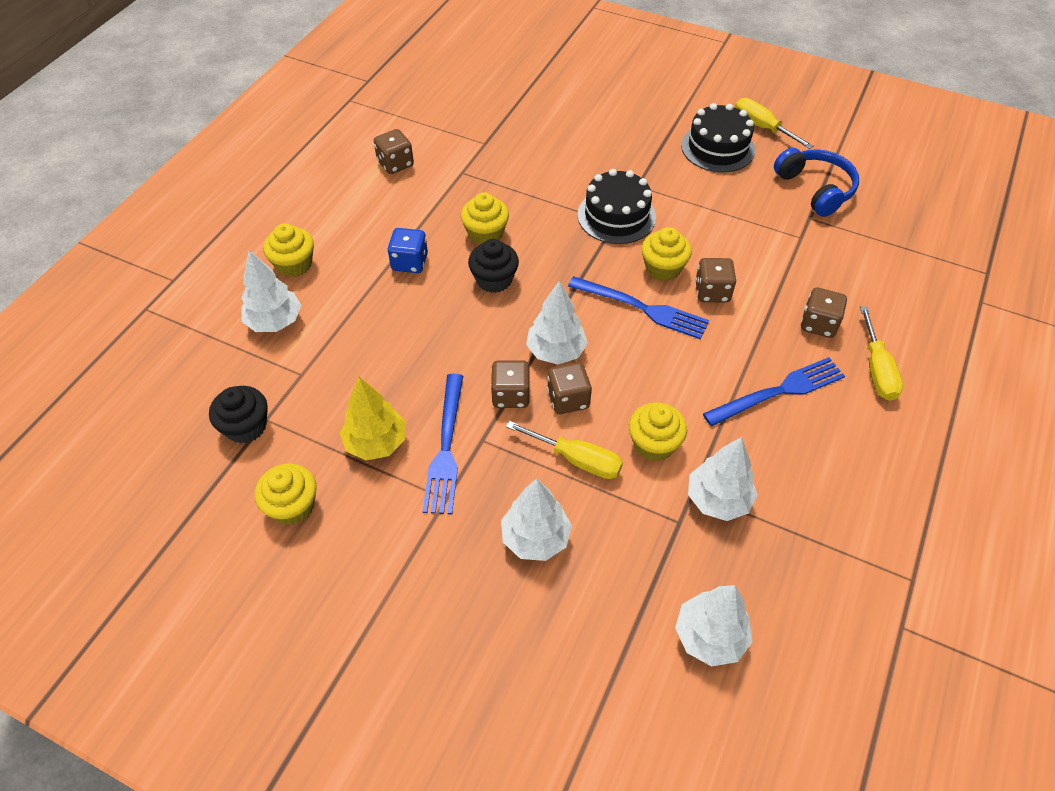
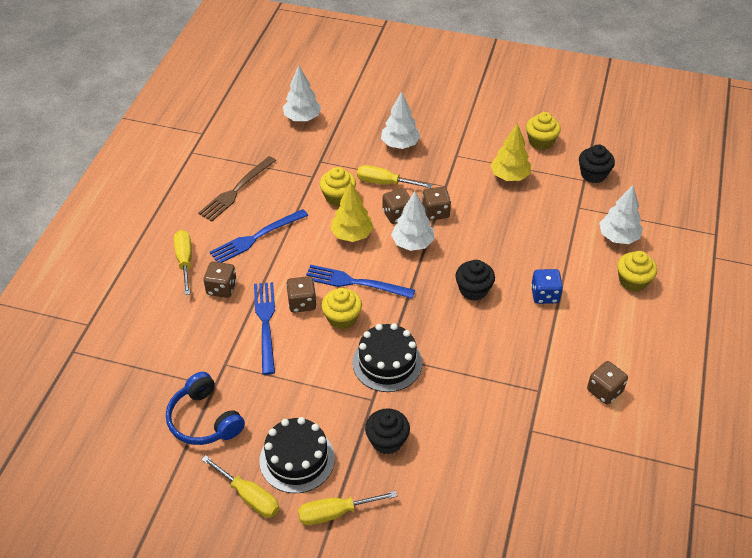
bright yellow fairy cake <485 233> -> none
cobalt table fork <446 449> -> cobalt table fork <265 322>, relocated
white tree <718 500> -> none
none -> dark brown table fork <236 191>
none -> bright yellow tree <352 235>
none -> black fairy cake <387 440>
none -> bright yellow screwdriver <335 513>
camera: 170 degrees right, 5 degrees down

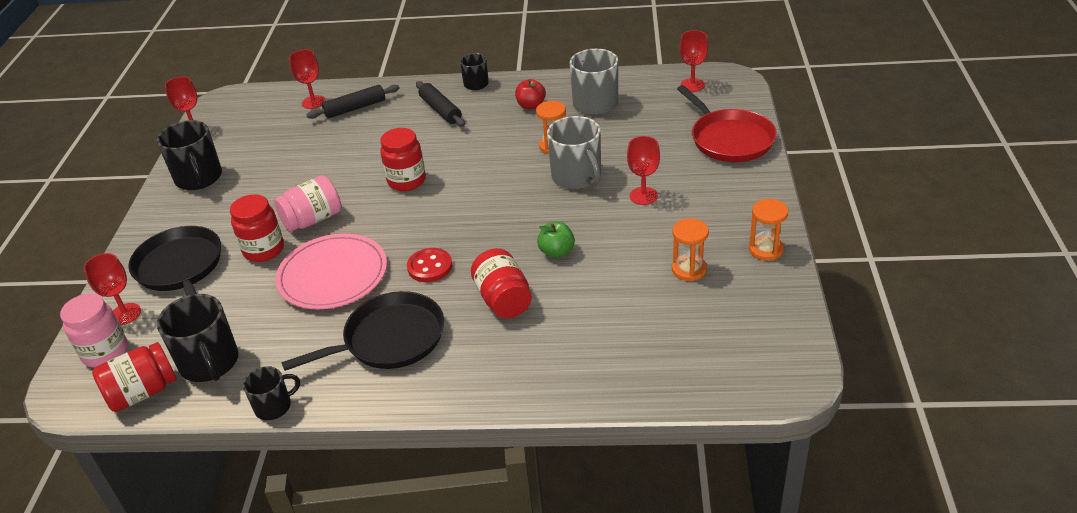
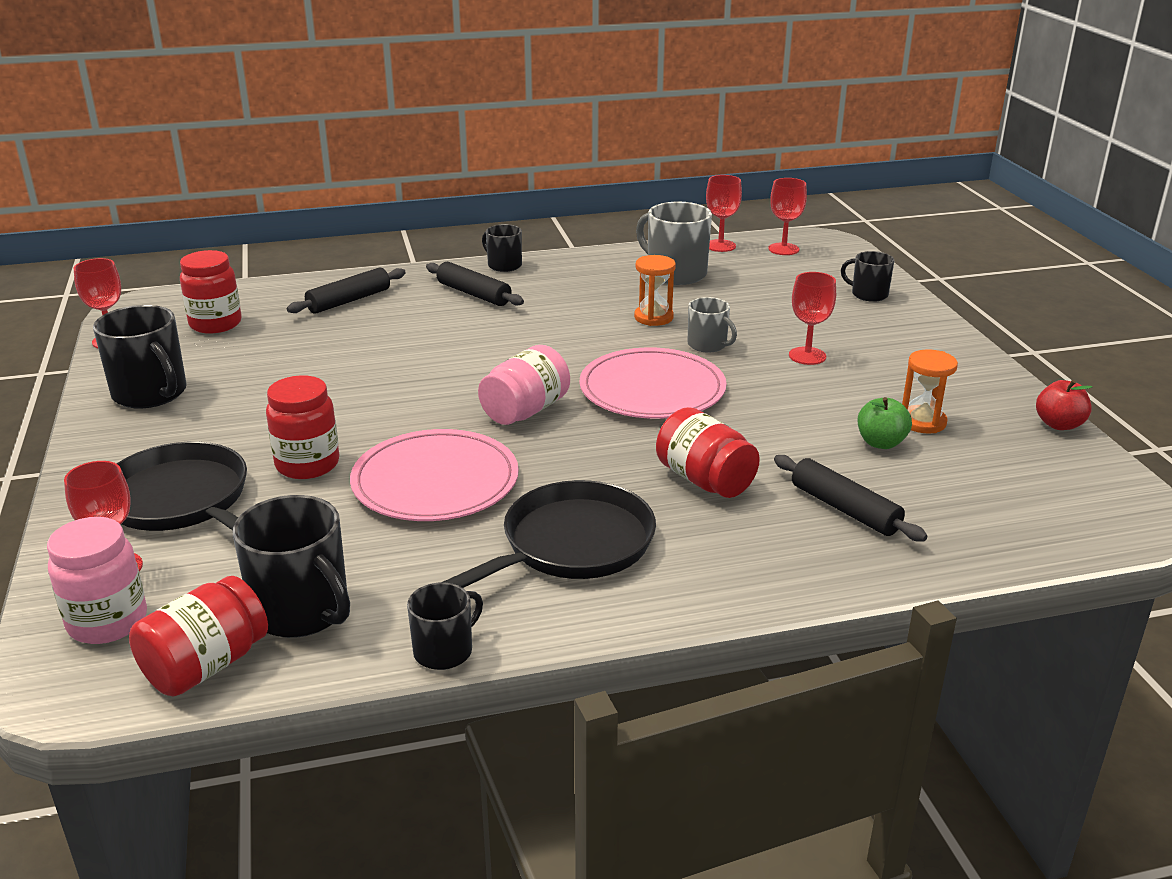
crimson wine glass <313 102> -> crimson wine glass <720 246>, relocated
crimson apple <531 105> -> crimson apple <1059 424>, relocated
crimson skillet <729 139> -> black tea mug <868 294>
ash-grey tea mug <577 177> -> ash-grey tea mug <708 345>, x0.58
crimson preserve jar <407 181> -> crimson preserve jar <215 324>, relocated
pink preserve jar <313 219> -> pink preserve jar <525 411>, relocated
orange-coloured hourglass <766 249> -> none
emerald apple <557 252> -> emerald apple <881 443>, relocated
crimson shirt button <430 267> -> none
none -> pink plate <652 389>
none -> black pastry roller <844 509>
camera: 20 degrees left, 10 degrees down

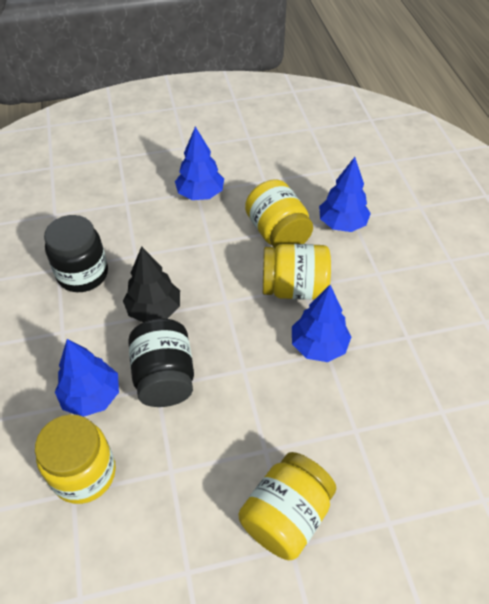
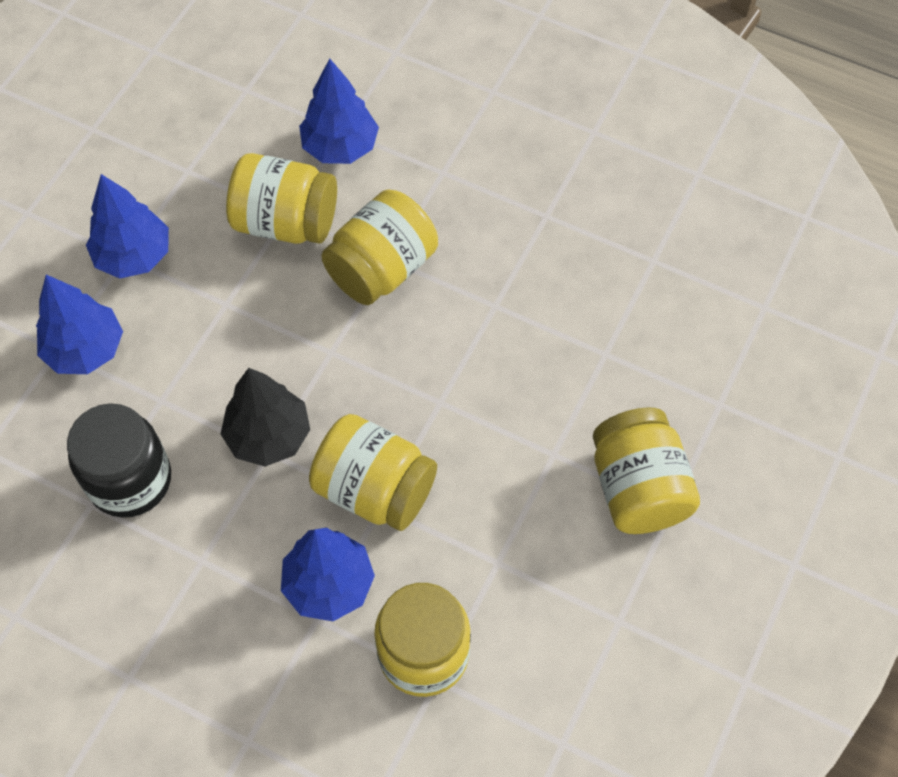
cobalt tree <318 346> -> cobalt tree <85 349>, relocated
black preserve jar <164 377> -> bright yellow preserve jar <375 489>
camera: 50 degrees left, 10 degrees up

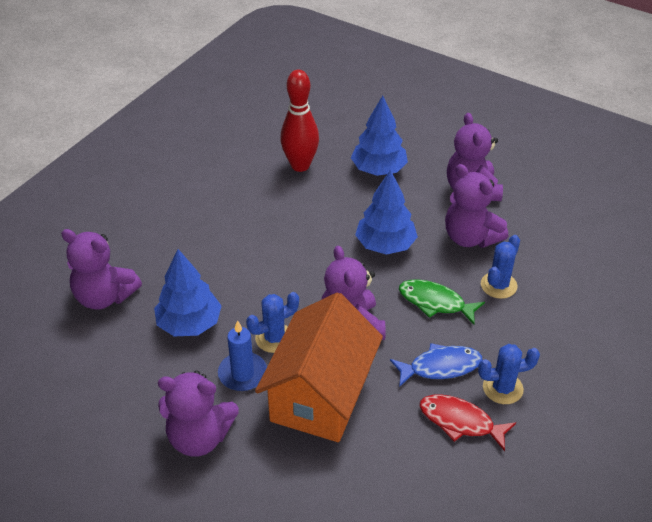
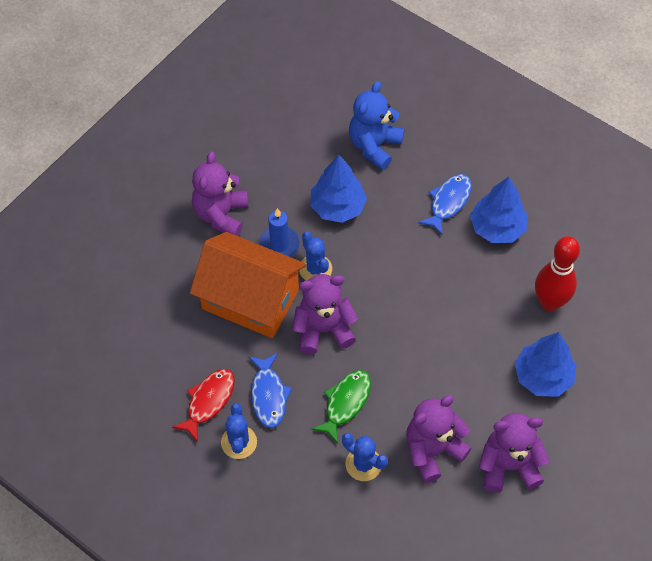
cobalt tree <385 245> -> cobalt tree <497 228>, relocated
royal purple teddy bear <104 297> -> cobalt teddy bear <374 146>
none -> cobalt fish figure <448 202>
camera: 95 degrees right, 15 degrees up

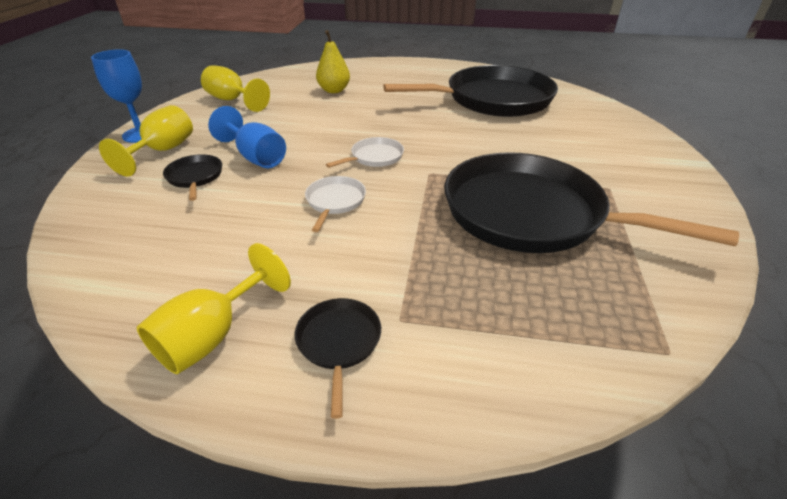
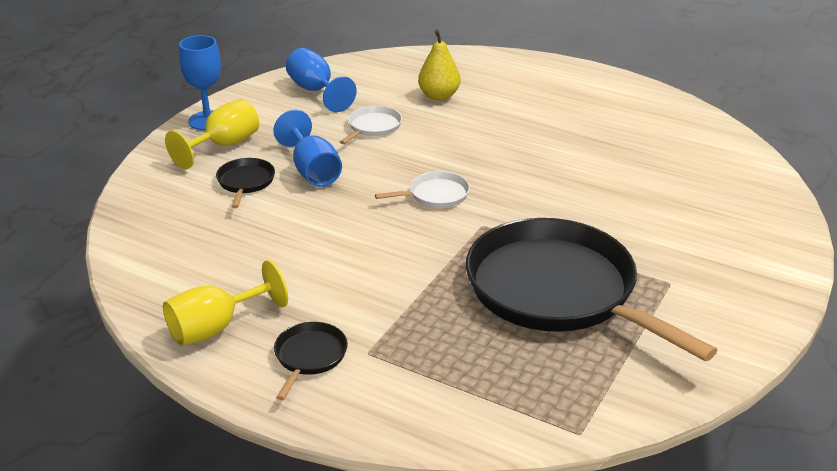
bright yellow wine glass <232 100> -> cobalt wine glass <316 91>
black skillet <493 99> -> none
white skillet <335 201> -> white skillet <373 127>, relocated
camera: 20 degrees right, 5 degrees down

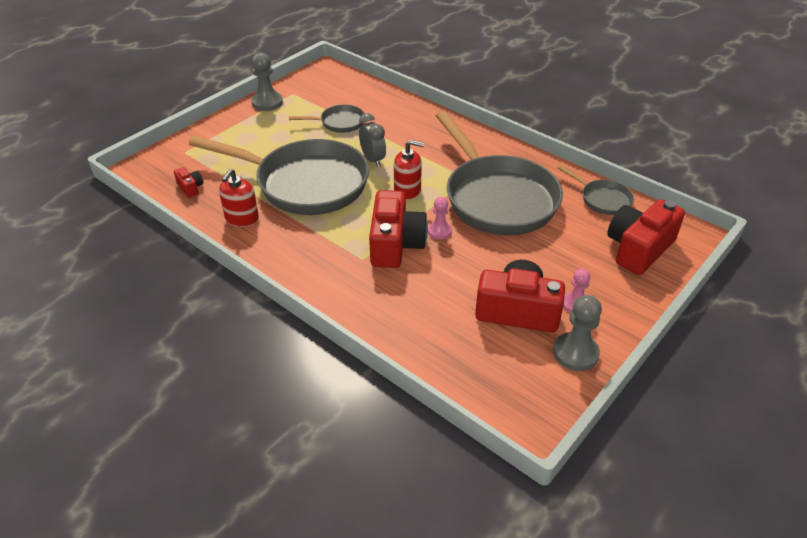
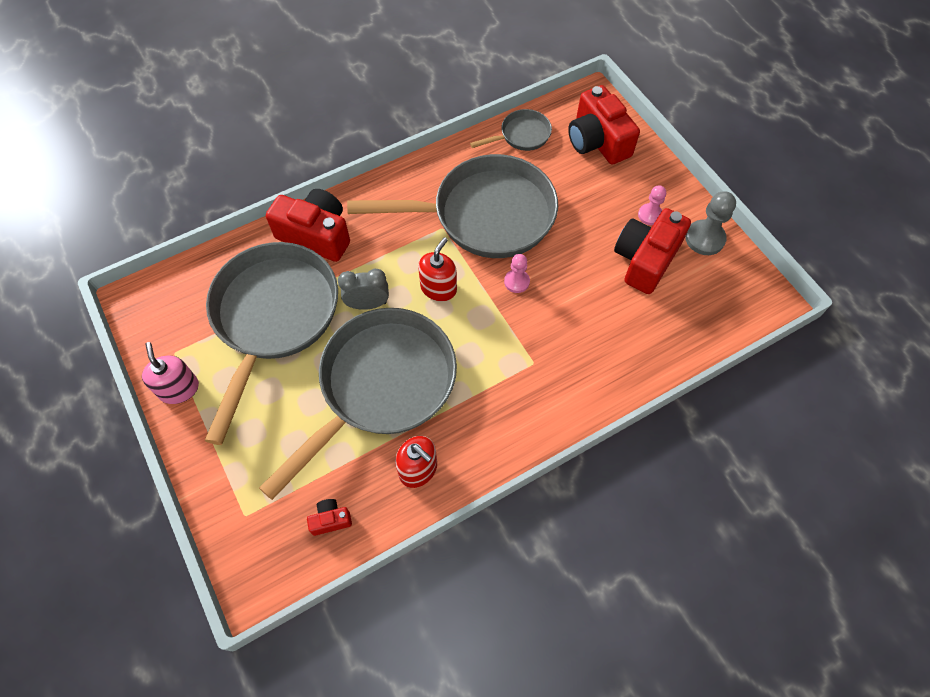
ash-grey pawn <267 102> -> pink soap dispenser <179 389>
ash-grey skillet <339 123> -> ash-grey skillet <274 317>, x2.25
crimson camera <395 244> -> crimson camera <316 235>, relocated
camera: 70 degrees left, 20 degrees up

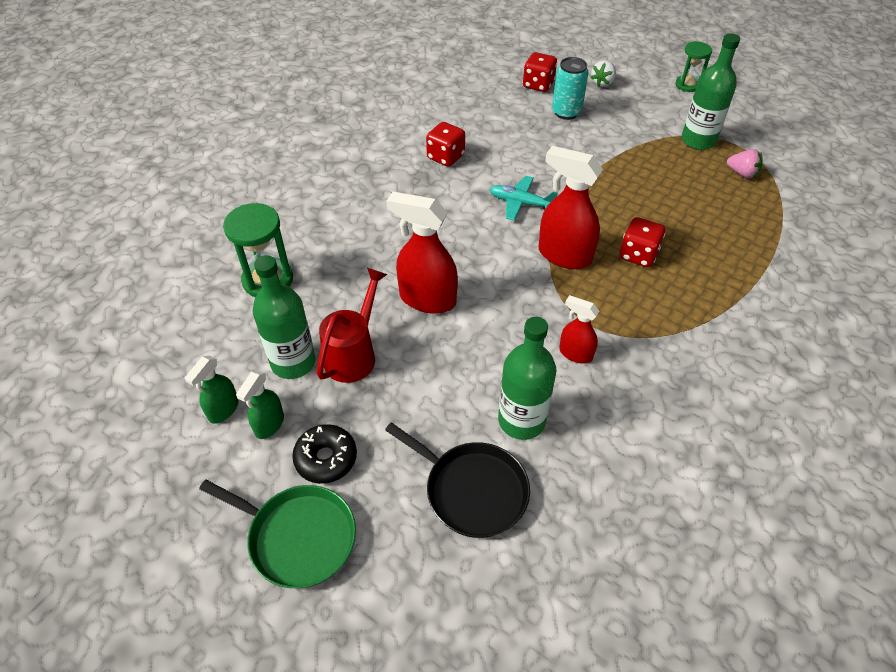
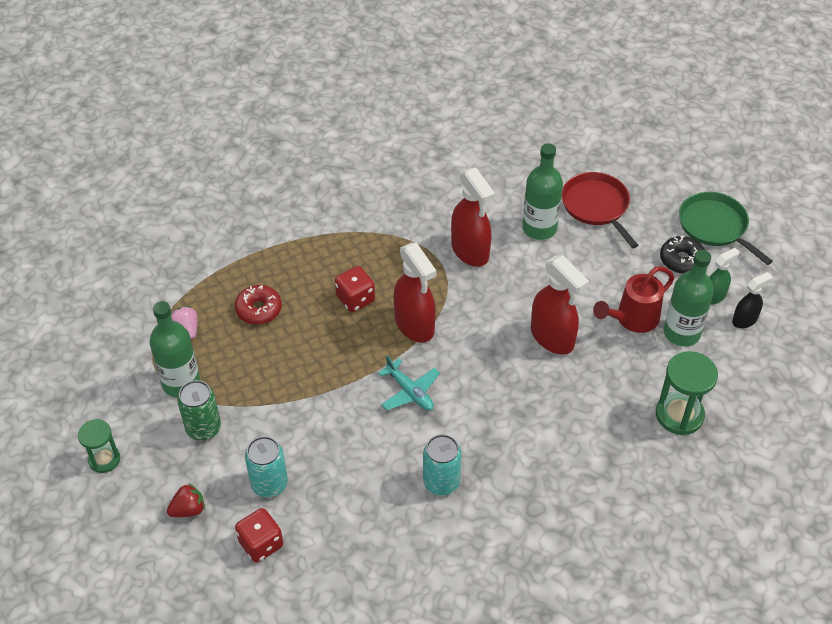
white berry <602 83> -> crimson berry <188 510>
crimson dice <445 157> -> aqua soda can <441 482>
crimson spray bottle <575 353> -> crimson spray bottle <470 251>, x1.78
emerald spray bottle <223 410> -> black spray bottle <744 320>
black skillet <472 490> -> crimson skillet <596 206>
none -> crimson doughnut <259 309>
none -> emerald soda can <203 428>
camera: 150 degrees left, 0 degrees up

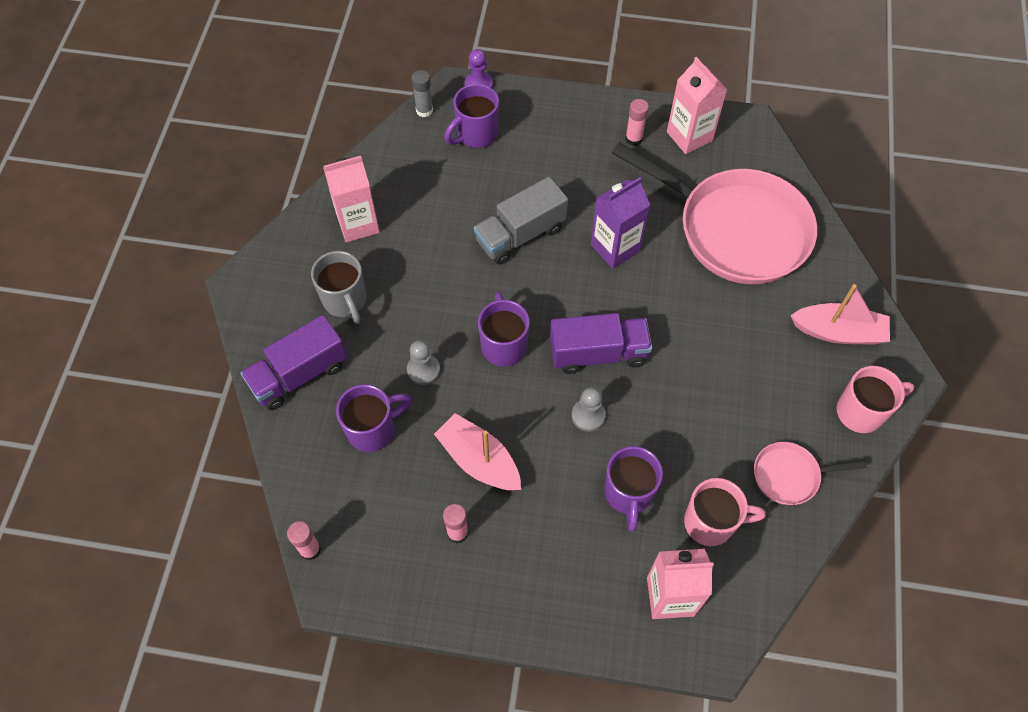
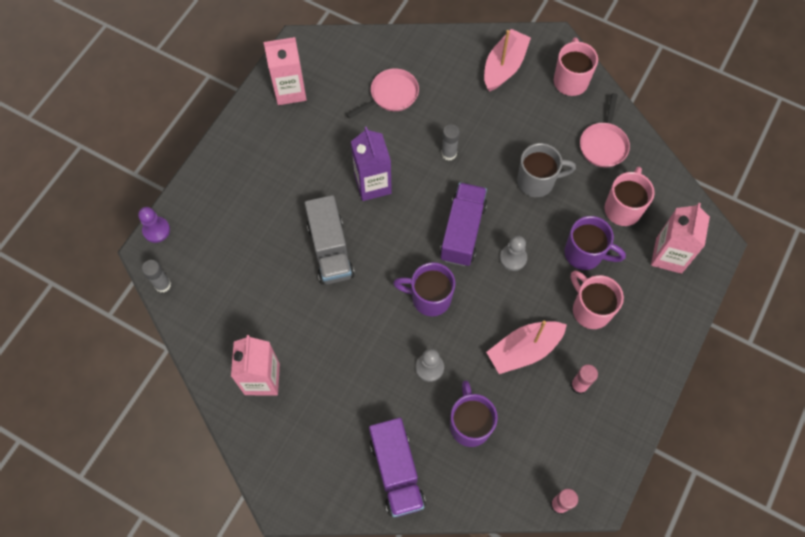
royal purple tea mug <476 134> -> none
pink glue stick <633 139> -> none
pink skillet <735 229> -> pink skillet <391 95>, x0.45
ash-grey tea mug <345 301> -> ash-grey tea mug <537 181>, relocated
none -> ash-grey glue stick <449 153>
none -> pink tea mug <590 309>
camera: 70 degrees left, 5 degrees up

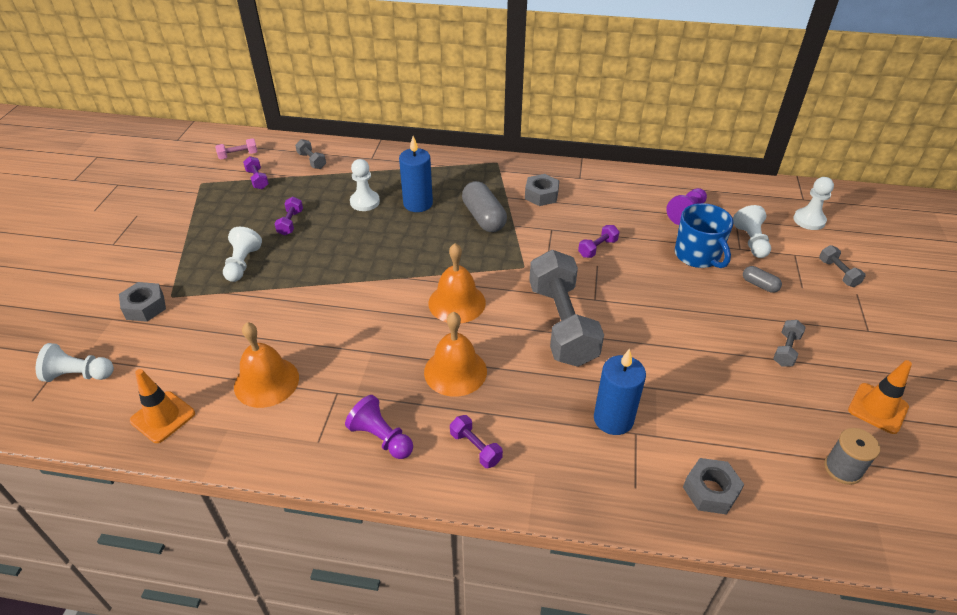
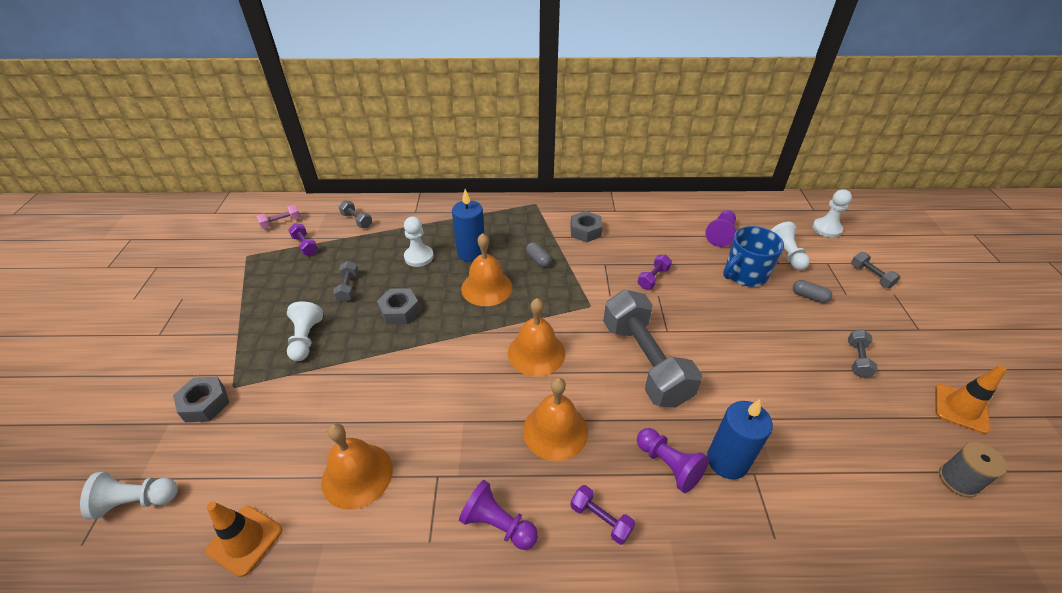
ash-grey capsule <483 218> -> ash-grey capsule <538 260>, x0.52
royal purple dumbbell <290 223> -> ash-grey dumbbell <348 288>
cobalt tea mug <698 255> -> cobalt tea mug <745 274>, 90 degrees clockwise
ash-grey hex nut <710 491> -> ash-grey hex nut <399 311>, relocated
none -> orange-coloured hand bell <487 287>
none -> royal purple pawn <668 465>
camera: 10 degrees left, 0 degrees up

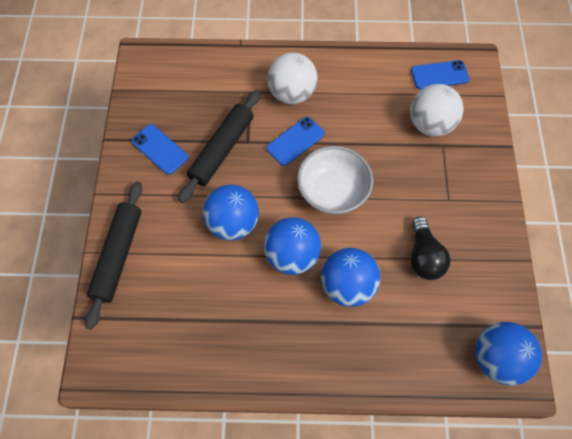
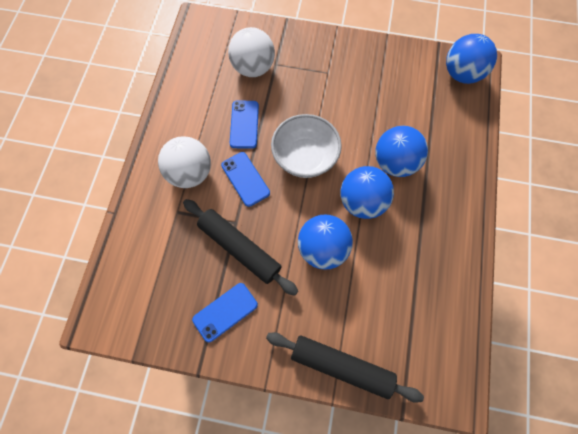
cobalt phone <439 75> -> cobalt phone <244 124>, relocated
black light bulb <423 256> -> none
camera: 80 degrees left, 5 degrees up

